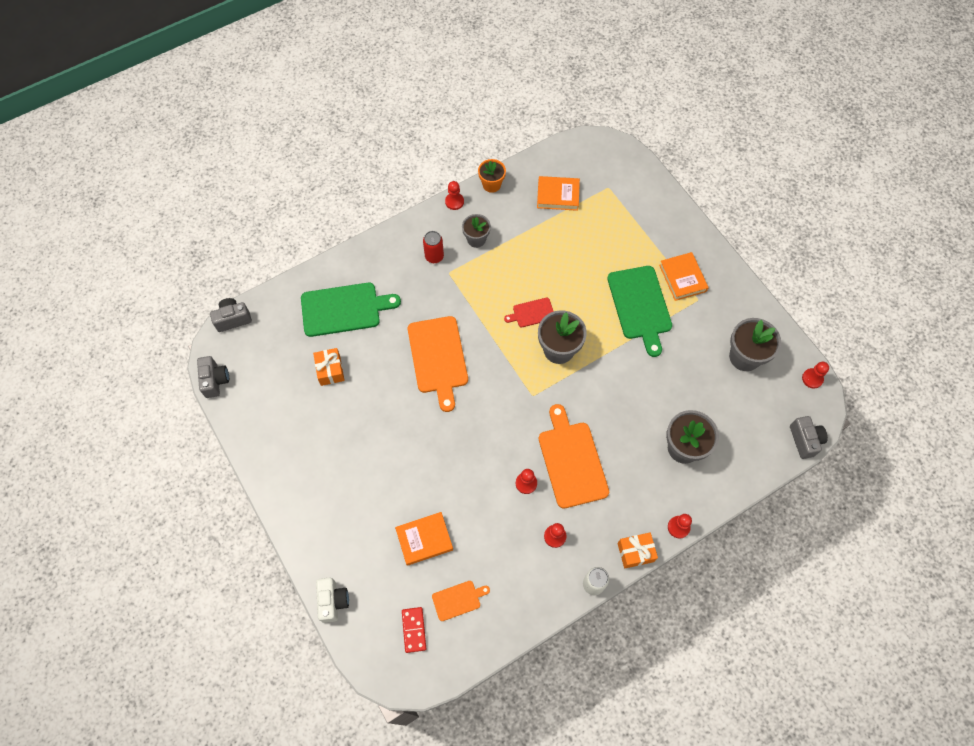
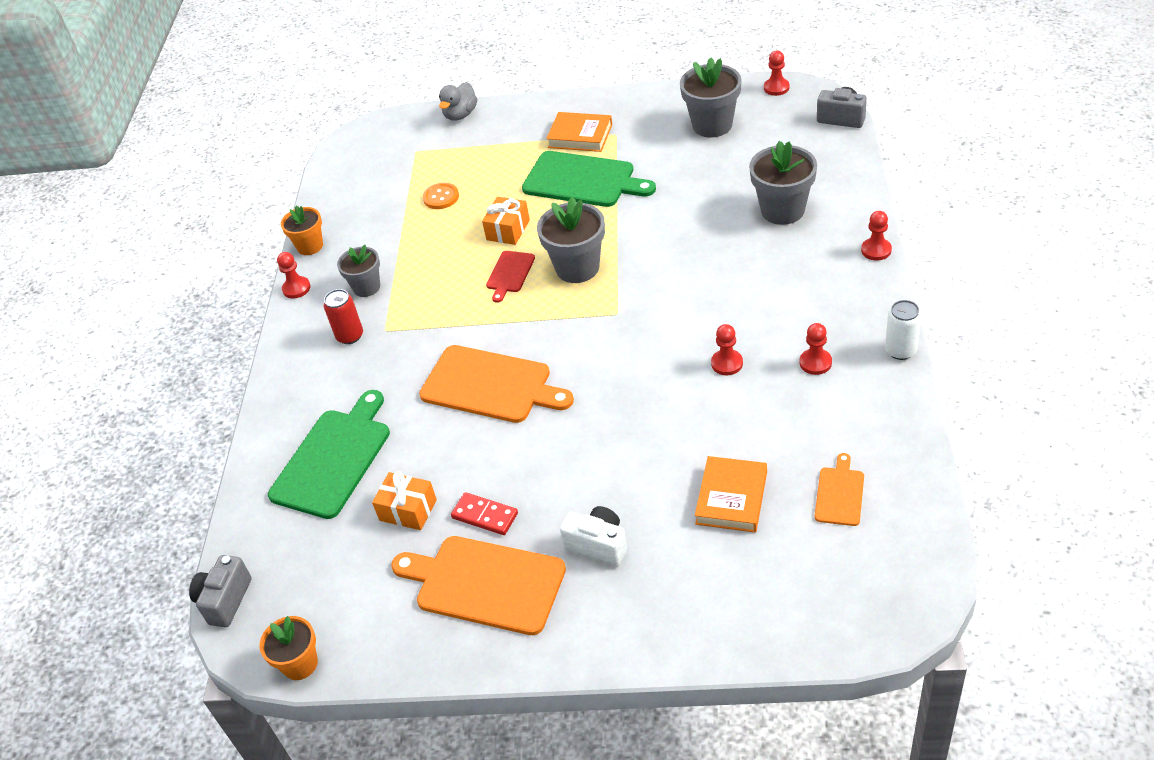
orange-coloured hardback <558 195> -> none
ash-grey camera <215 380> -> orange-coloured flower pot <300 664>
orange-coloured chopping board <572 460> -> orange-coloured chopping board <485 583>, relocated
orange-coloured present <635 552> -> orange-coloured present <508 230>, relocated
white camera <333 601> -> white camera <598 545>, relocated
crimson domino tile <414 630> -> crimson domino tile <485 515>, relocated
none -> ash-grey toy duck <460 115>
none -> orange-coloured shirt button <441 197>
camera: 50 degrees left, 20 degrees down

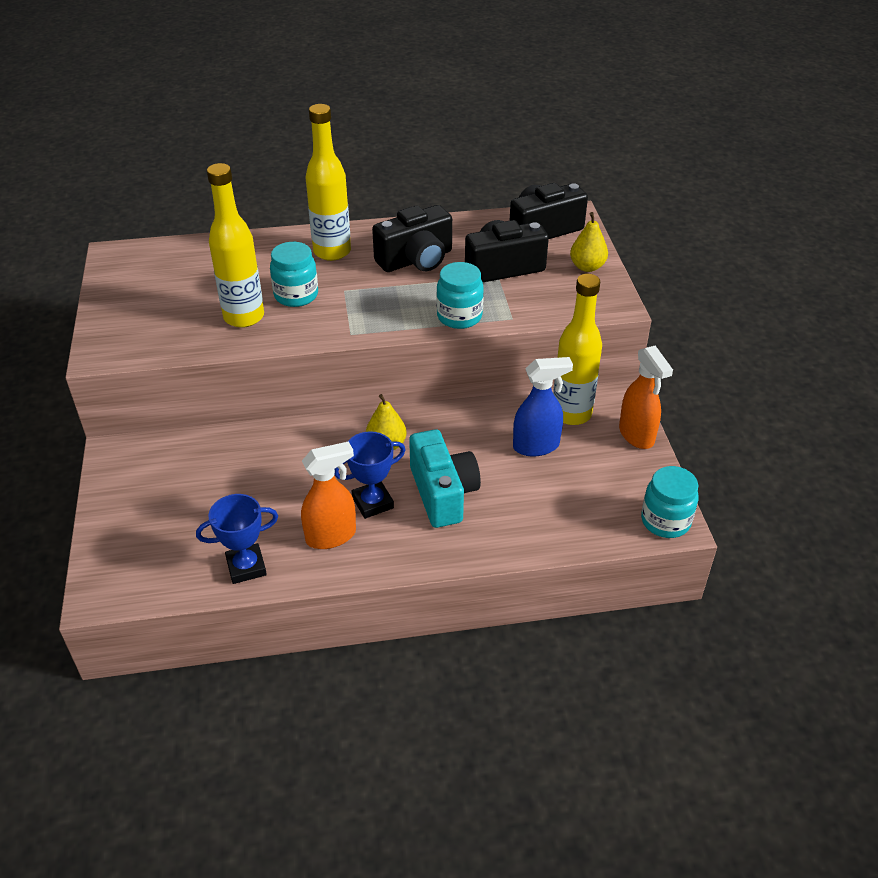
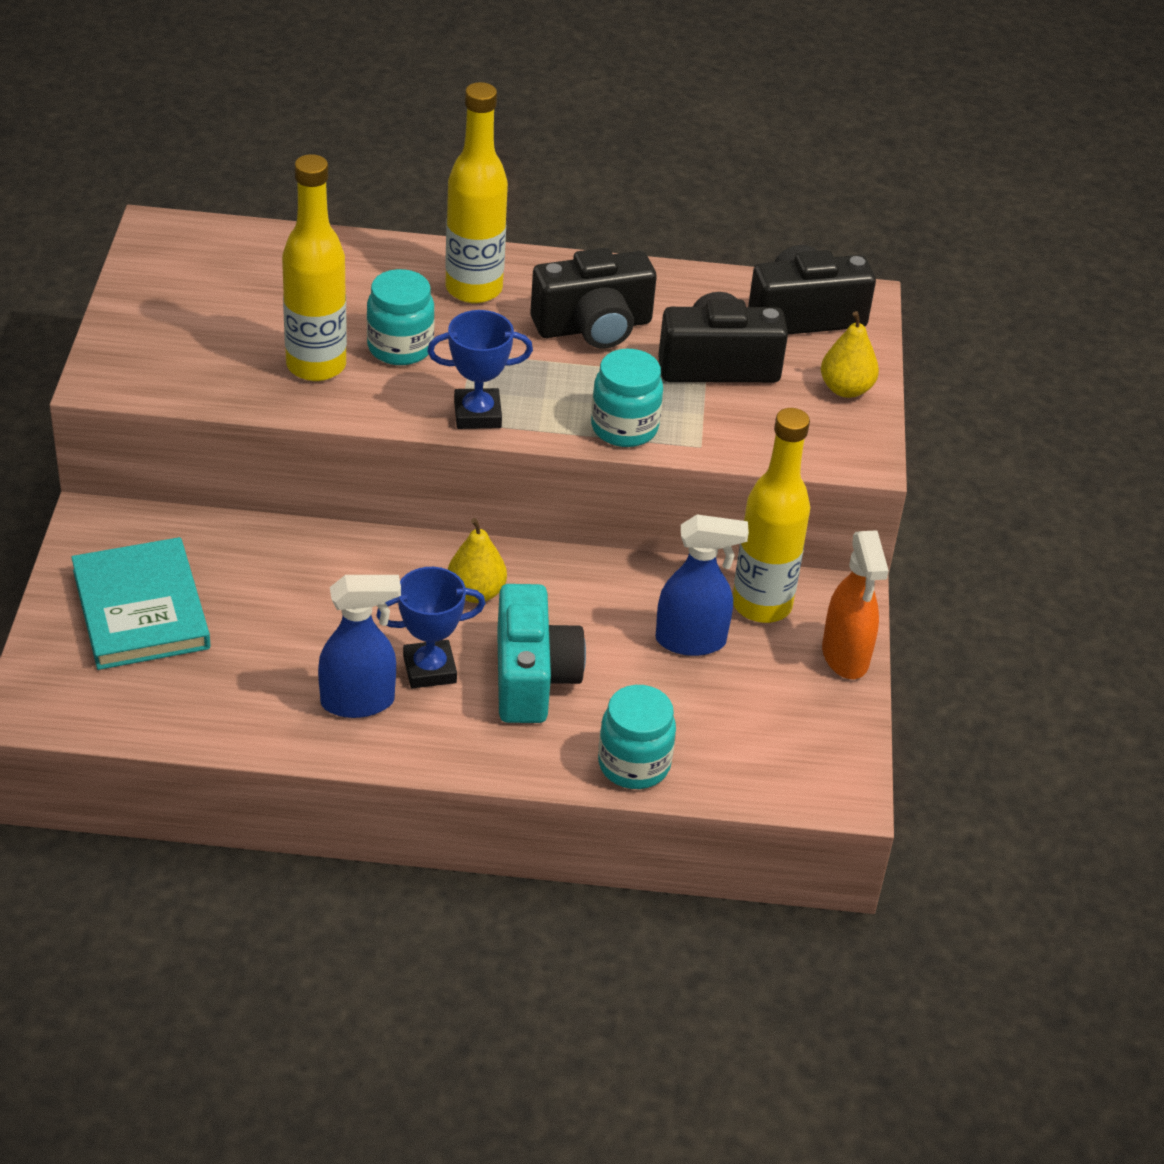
orange-coloured spray bottle <331 536> -> cobalt spray bottle <358 702>
aqua preserve jar <665 521> -> aqua preserve jar <634 764>, relocated
cobalt trophy <246 567> -> cobalt trophy <477 414>, relocated
none -> aqua hardback <141 609>
camera: 10 degrees right, 0 degrees up

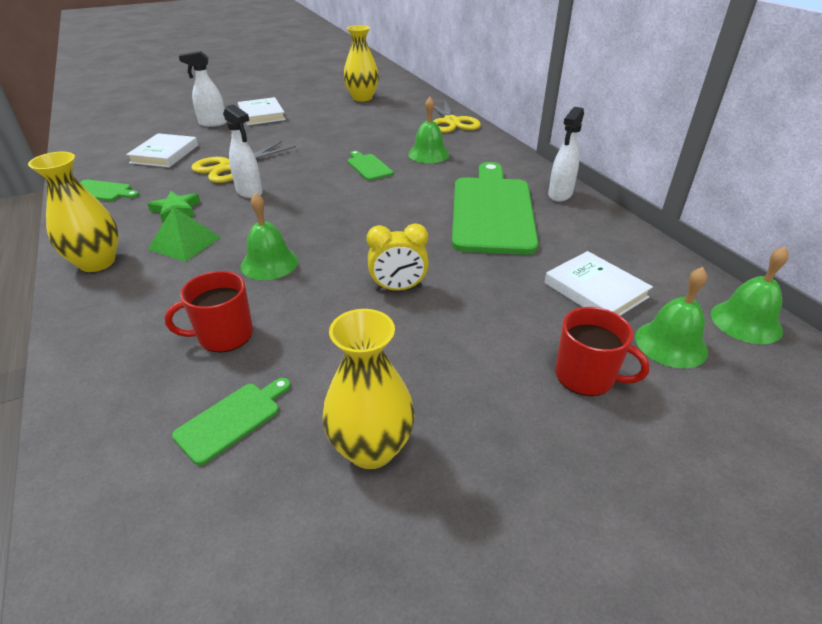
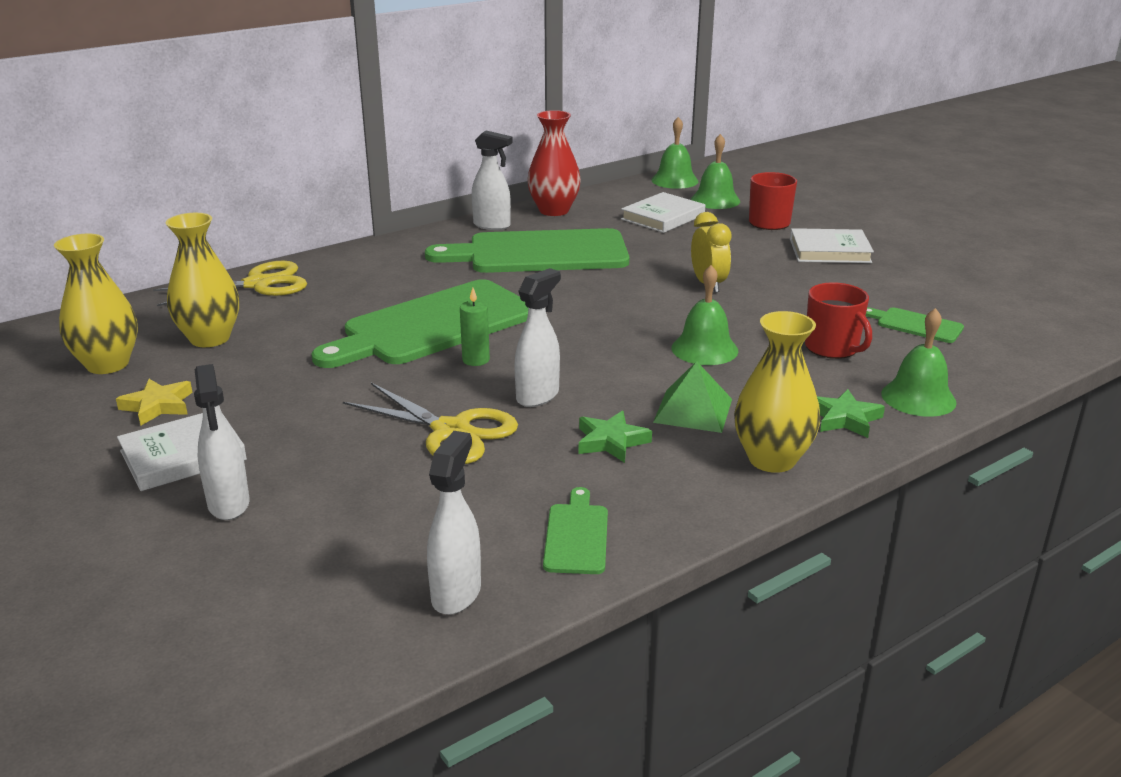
emerald hand bell <428 154> -> emerald hand bell <918 398>, relocated
white hardback <164 154> -> white hardback <829 251>, relocated
emerald chopping board <368 166> -> emerald chopping board <433 325>, x2.32
bright yellow vase <371 448> -> bright yellow vase <210 338>, relocated
none -> crimson vase <554 211>
none -> emerald candle <476 360>
none -> bright yellow star <158 406>
none -> emerald star <844 418>
none -> white spray bottle <456 593>
camera: 100 degrees left, 10 degrees down

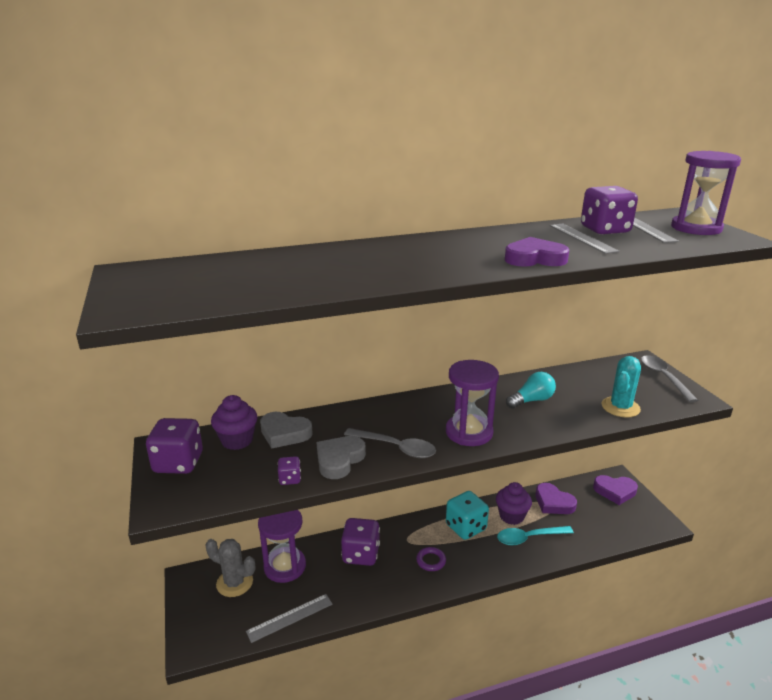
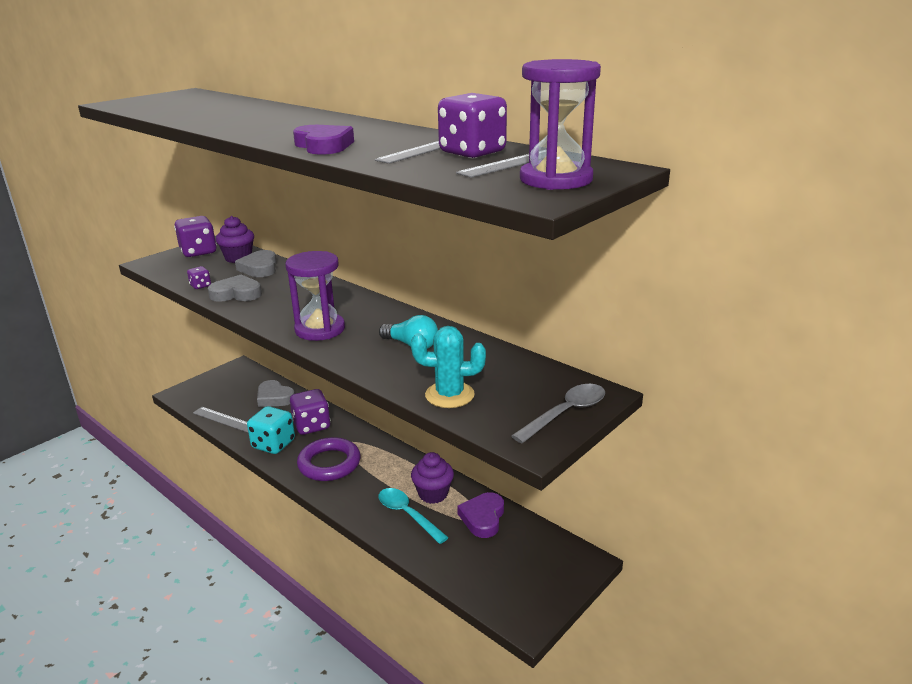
ash-grey spoon <395 448> -> none
royal purple love heart <615 491> -> none
aqua dice <465 527> -> aqua dice <273 444>, relocated
royal purple hourglass <285 566> -> ash-grey love heart <274 397>
ash-grey cactus <234 583> -> none
royal purple hoop <431 561> -> royal purple hoop <329 464>, x2.04
camera: 60 degrees right, 0 degrees up

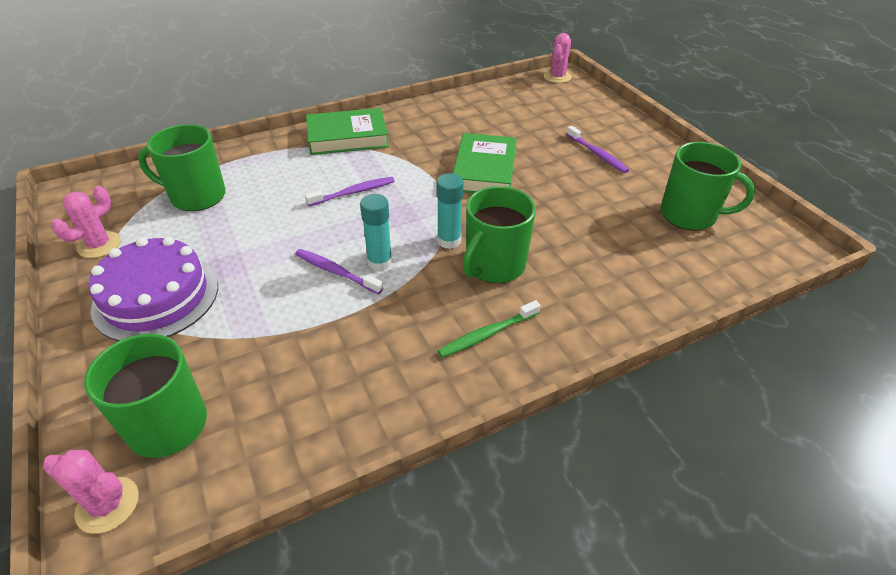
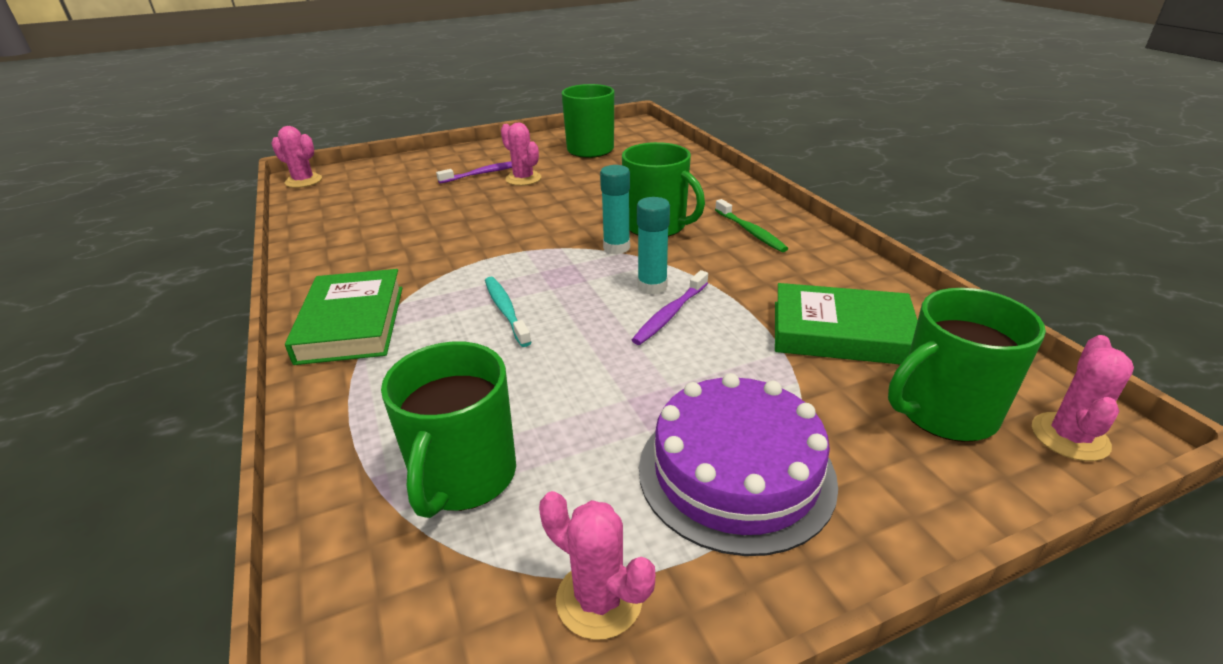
emerald hardback <484 170> -> emerald hardback <841 332>, relocated
royal purple tooth brush <353 192> -> aqua tooth brush <506 310>
none -> pink cactus <523 179>
camera: 85 degrees left, 10 degrees down

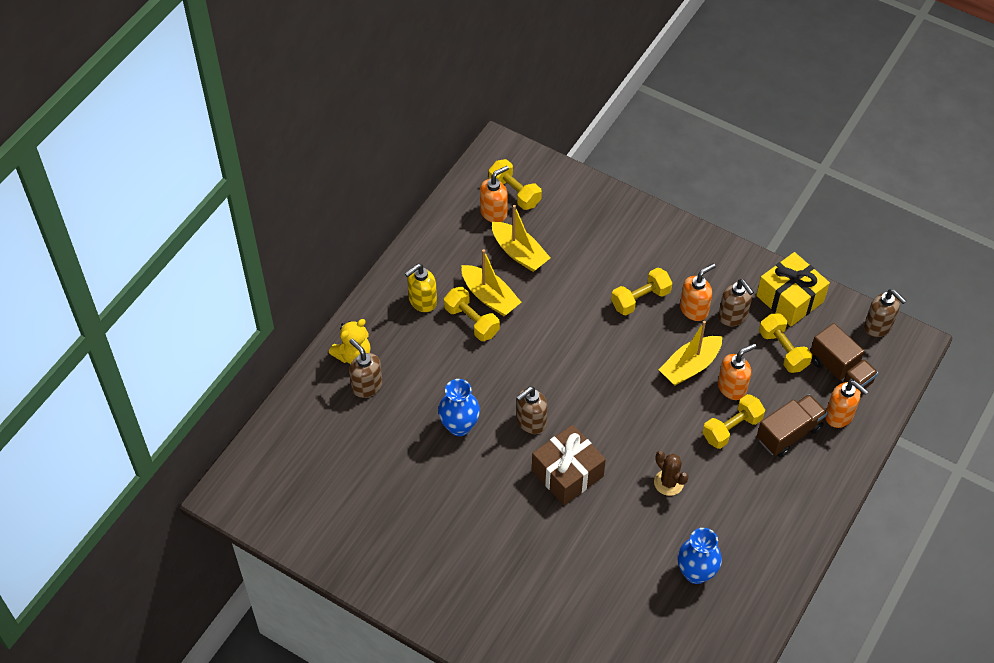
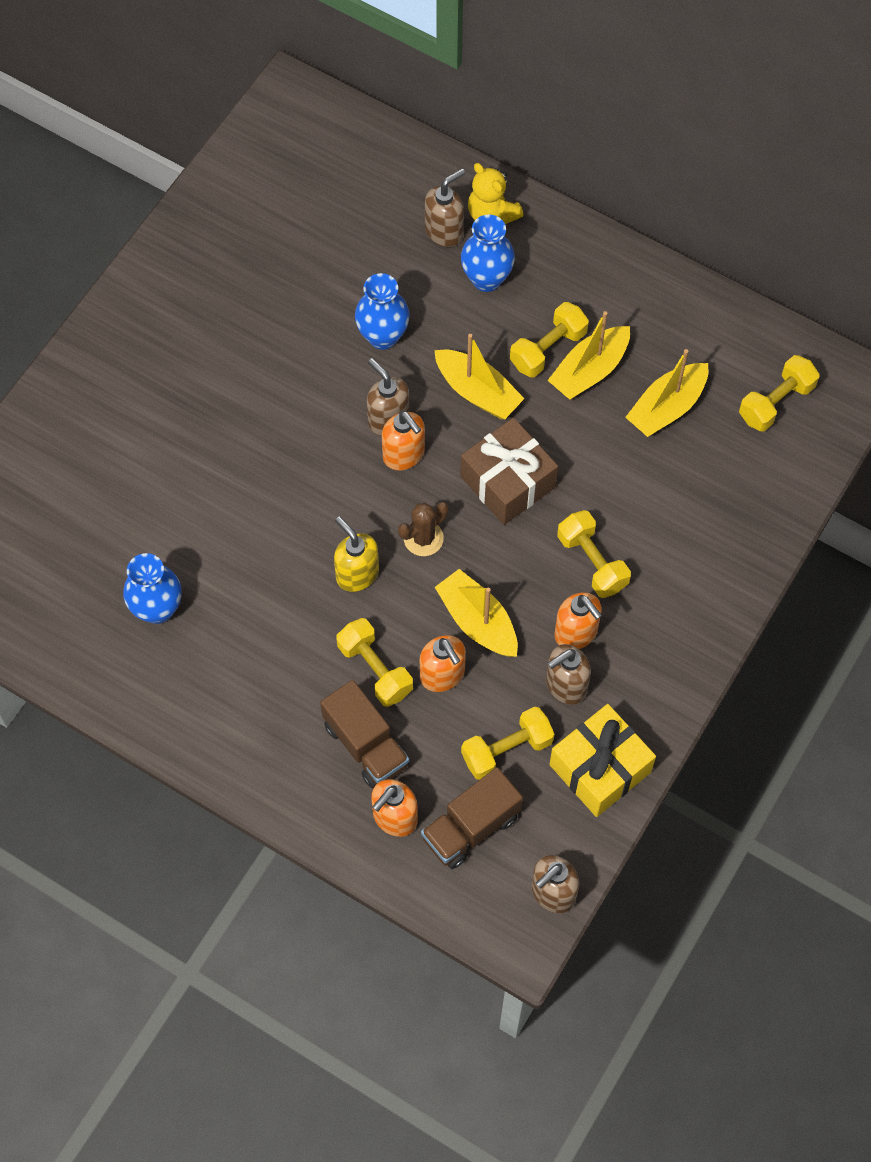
orange-coloured soap dispenser <494 212> -> orange-coloured soap dispenser <404 454>, relocated
bright yellow soap dispenser <422 301> -> bright yellow soap dispenser <357 574>, relocated
dark brown present <567 473> -> dark brown present <507 482>, relocated
dark brown cactus <668 482> -> dark brown cactus <423 538>, relocated
none -> cobalt vase <486 279>
none -> bright yellow toy boat <477 392>
camera: 90 degrees right, 10 degrees up

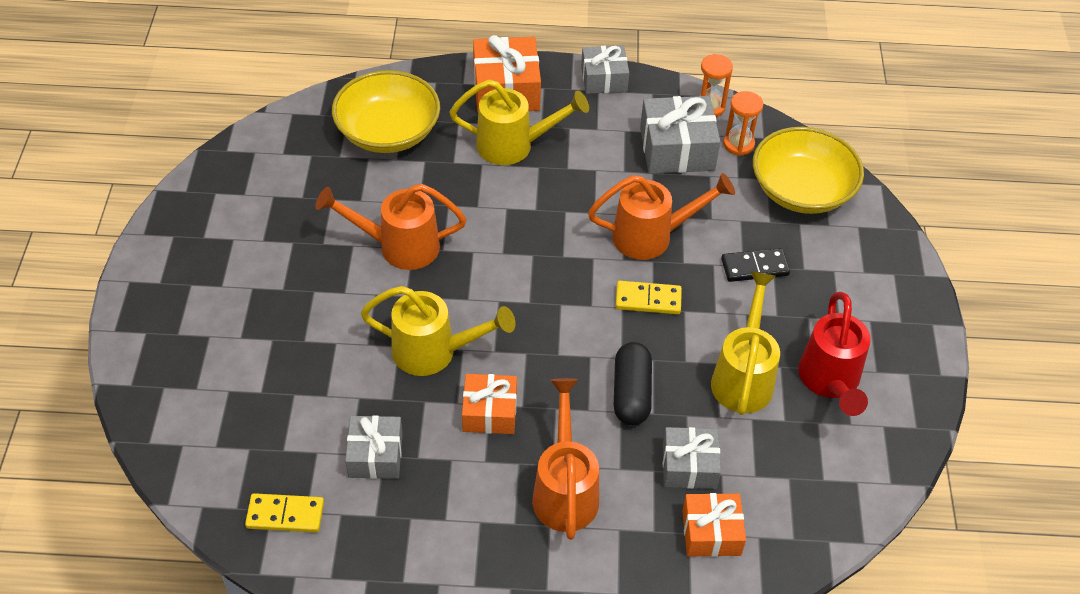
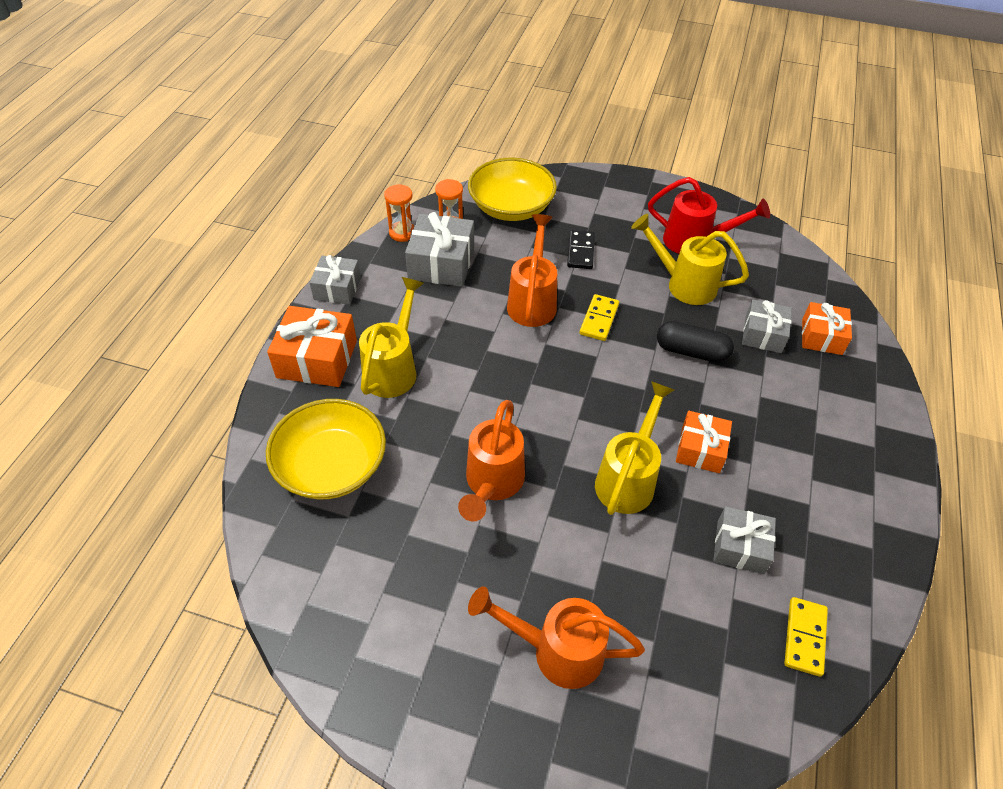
orange-coloured watering can <565 489> -> orange-coloured watering can <556 650>, relocated
camera: 75 degrees left, 0 degrees up

